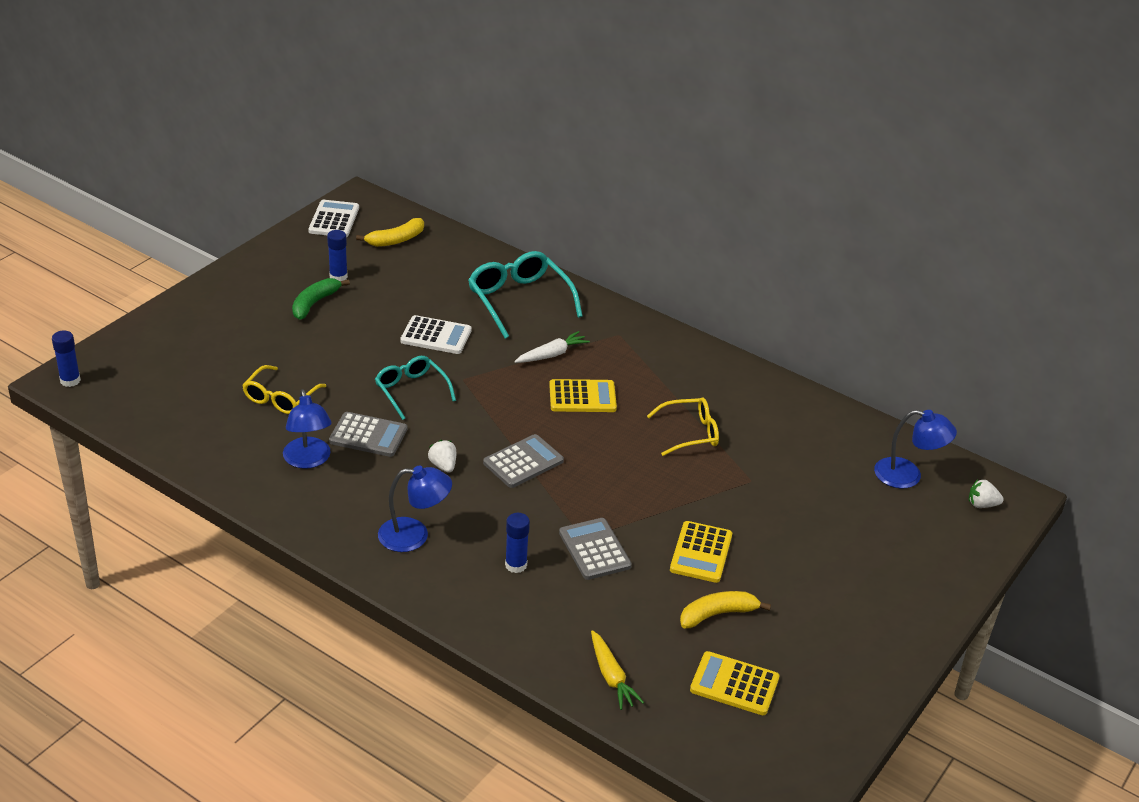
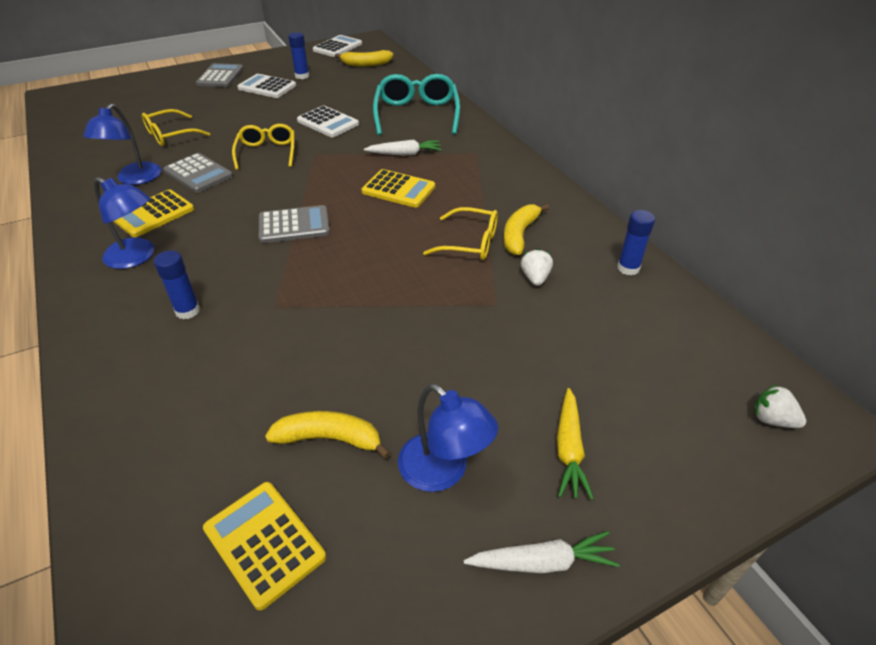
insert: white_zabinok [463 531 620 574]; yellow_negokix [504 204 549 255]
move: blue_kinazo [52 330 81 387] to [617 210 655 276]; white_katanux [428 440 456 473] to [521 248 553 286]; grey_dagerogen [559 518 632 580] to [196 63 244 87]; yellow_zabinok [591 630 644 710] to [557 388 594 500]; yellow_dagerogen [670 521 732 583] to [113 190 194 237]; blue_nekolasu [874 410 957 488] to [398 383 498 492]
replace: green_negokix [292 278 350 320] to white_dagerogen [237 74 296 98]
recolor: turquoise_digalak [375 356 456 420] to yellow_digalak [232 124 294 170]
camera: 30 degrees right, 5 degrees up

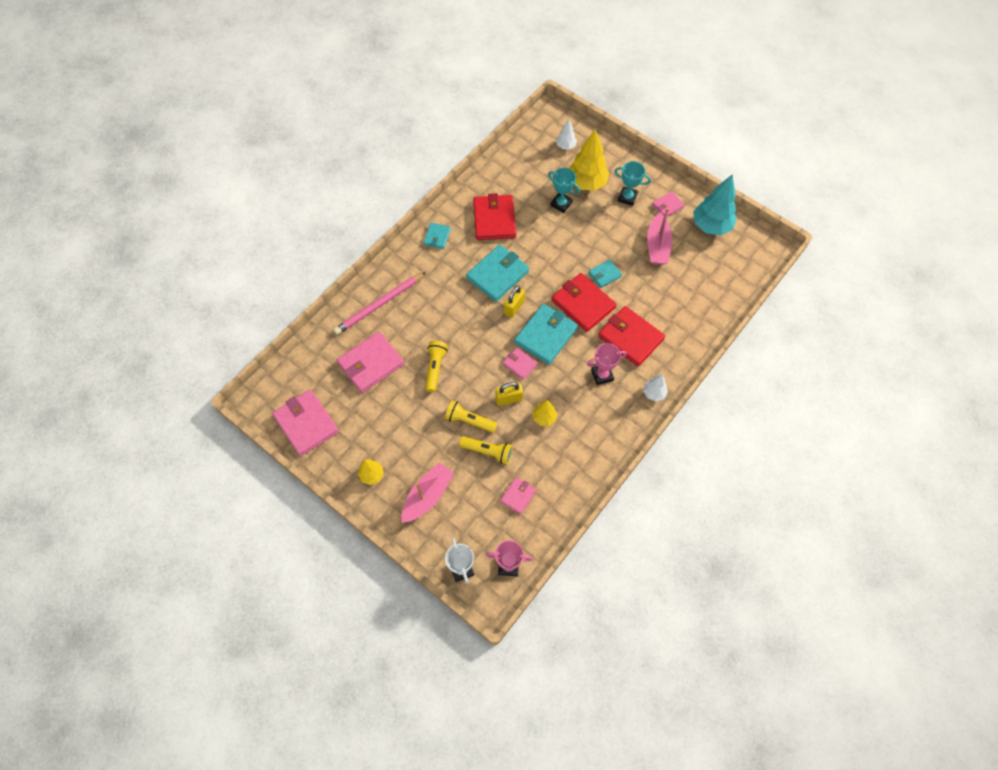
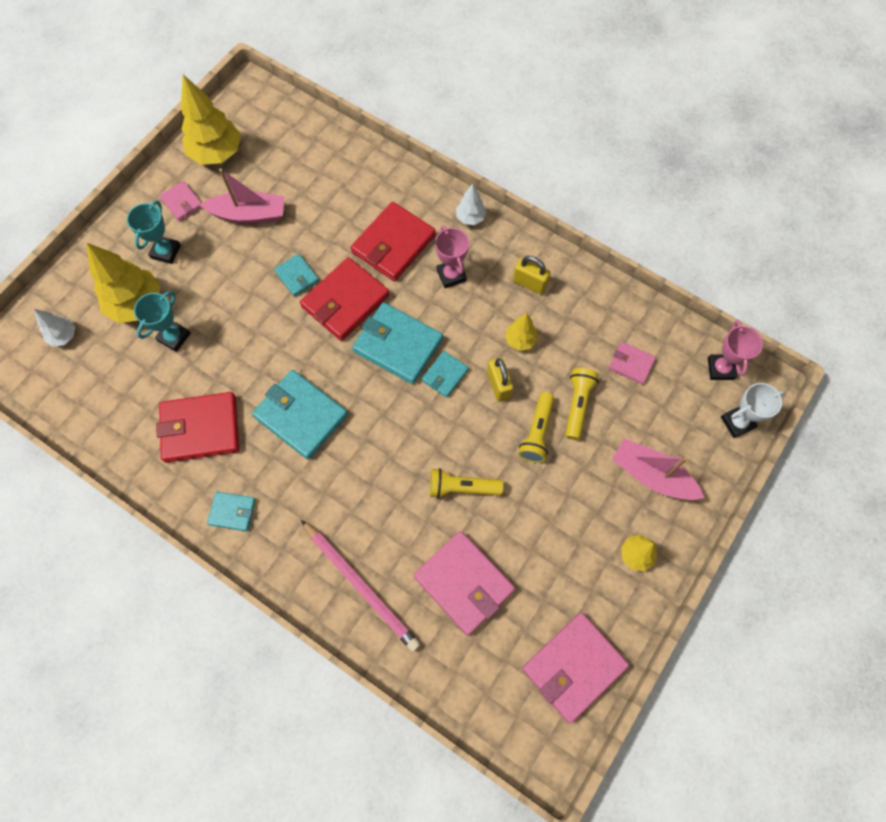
move: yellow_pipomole [504 286 525 318] to [513 256 551 294]
recolor: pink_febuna [503 347 538 380] to turquoise_febuna [422 351 469 398]; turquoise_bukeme [693 175 737 235] to yellow_bukeme [181 75 241 165]
camera: 95 degrees left, 5 degrees up

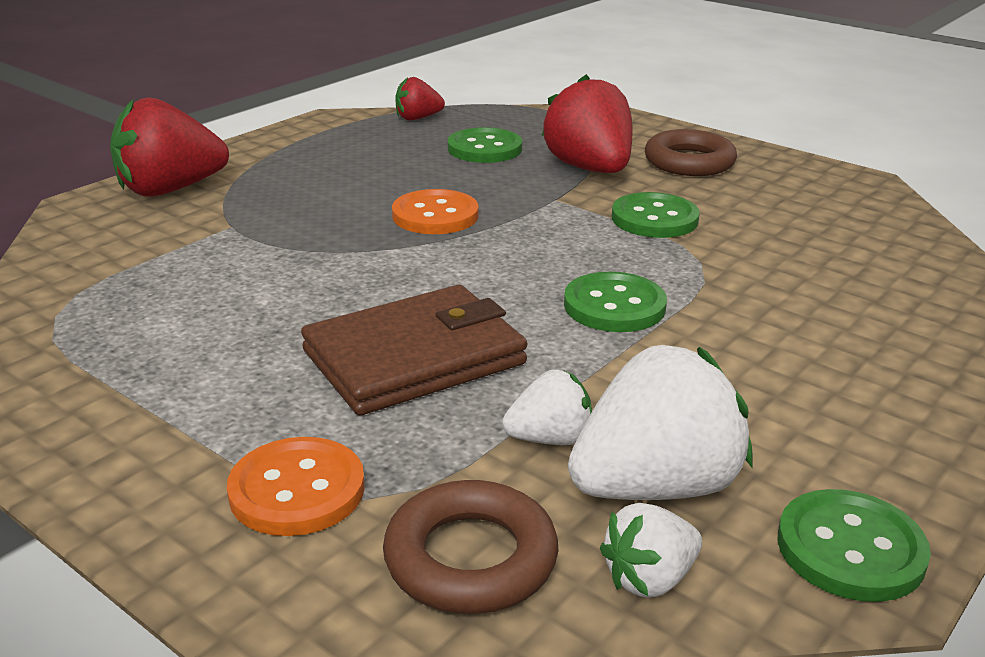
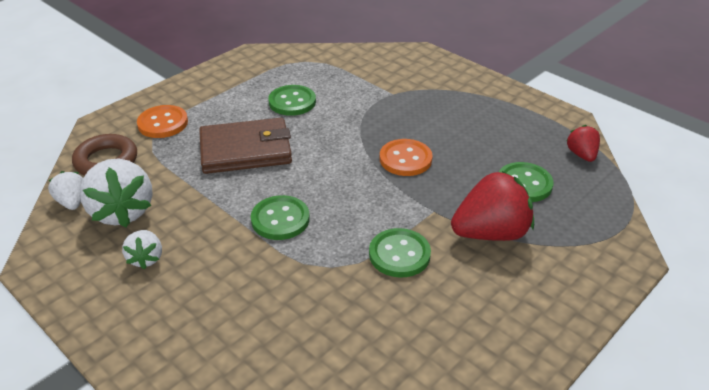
delete: red_katanux [110 97 229 197]; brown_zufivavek [645 129 737 176]
move: white_katanux [502 370 592 445] to [122 230 162 269]; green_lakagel [777 489 931 602] to [268 85 316 116]
rotate: brown_febuna [301 285 527 415] = [199 118 292 174] 75 degrees counterclockwise
camera: 95 degrees right, 10 degrees up

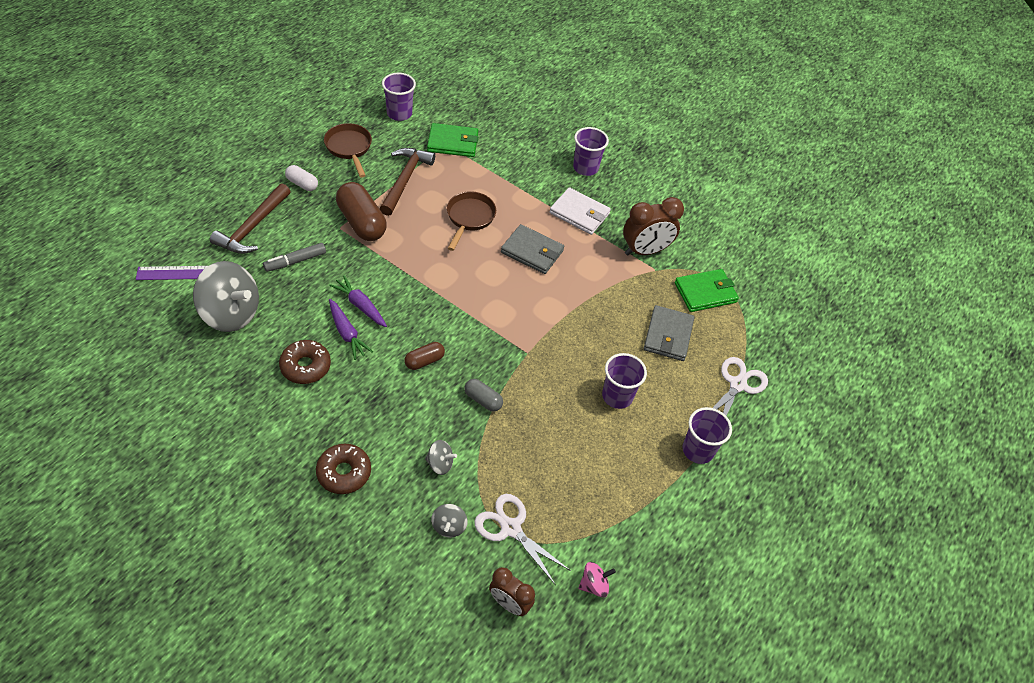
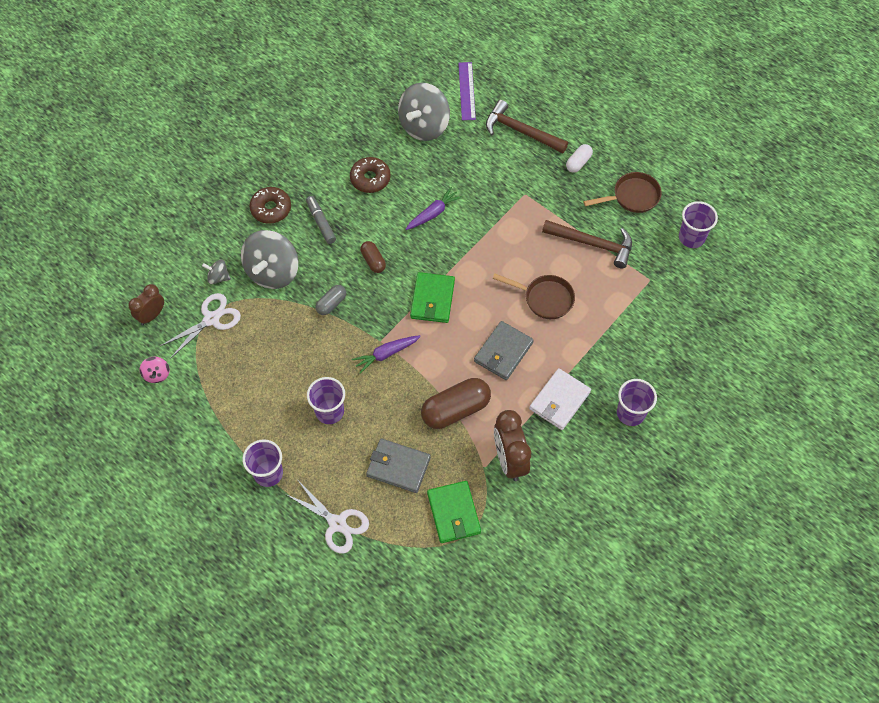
move: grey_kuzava [263 243 326 272] to [306 196 336 244]; purple_zabinok [329 299 373 360] to [352 335 421 373]; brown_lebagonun [336 182 387 241] to [421 378 491 429]; green_febuna [427 123 478 157] to [410 272 455 323]
resize: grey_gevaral [425 440 457 475] = [241 230 298 289] x2.19
camera: 100 degrees right, 10 degrees up

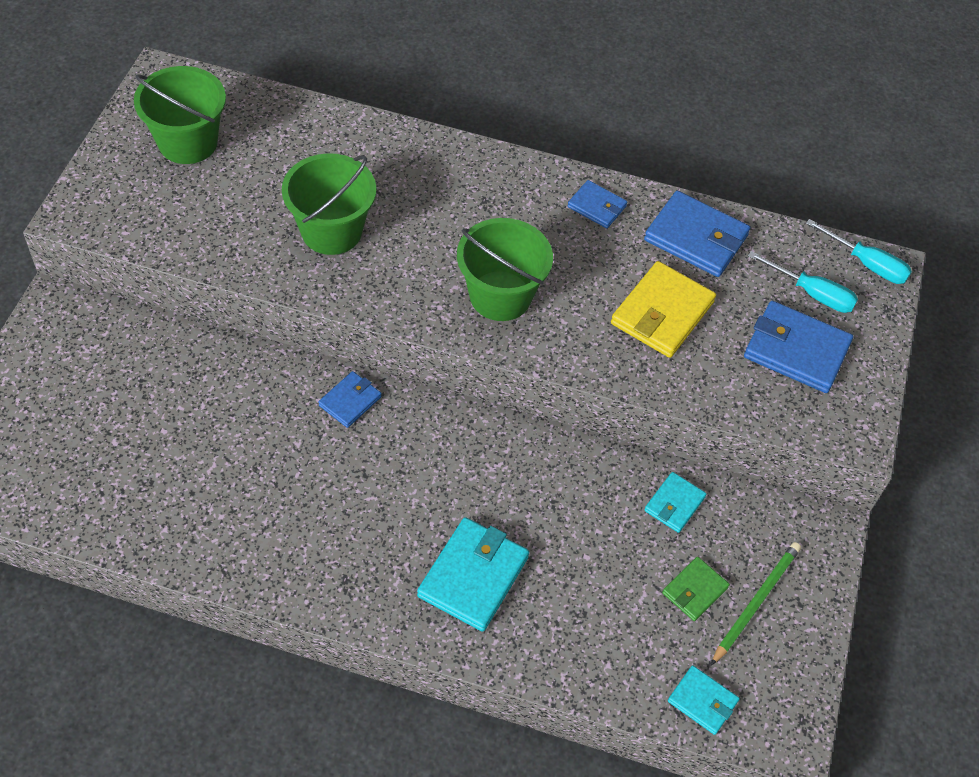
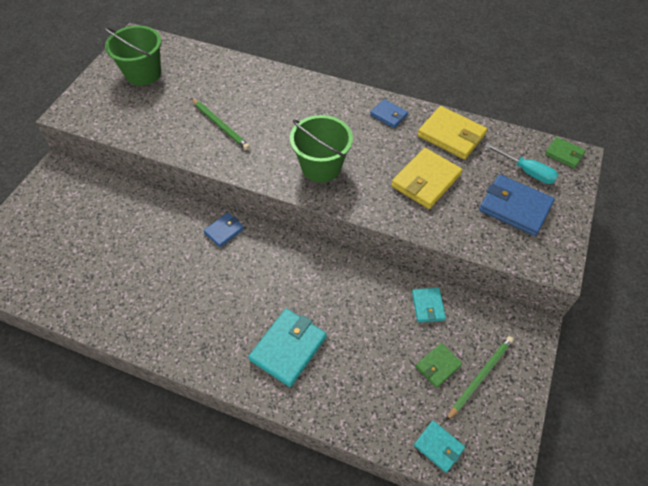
replace: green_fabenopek [282 153 376 255] to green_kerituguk [191 98 250 150]; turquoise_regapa [806 219 912 284] to green_febuna [545 137 586 168]
recolor: blue_febuna [644 191 750 277] to yellow_febuna [418 106 487 160]
rotate: turquoise_febuna [644 472 707 533] = [412 288 446 322] 45 degrees counterclockwise
camera: 10 degrees right, 0 degrees up

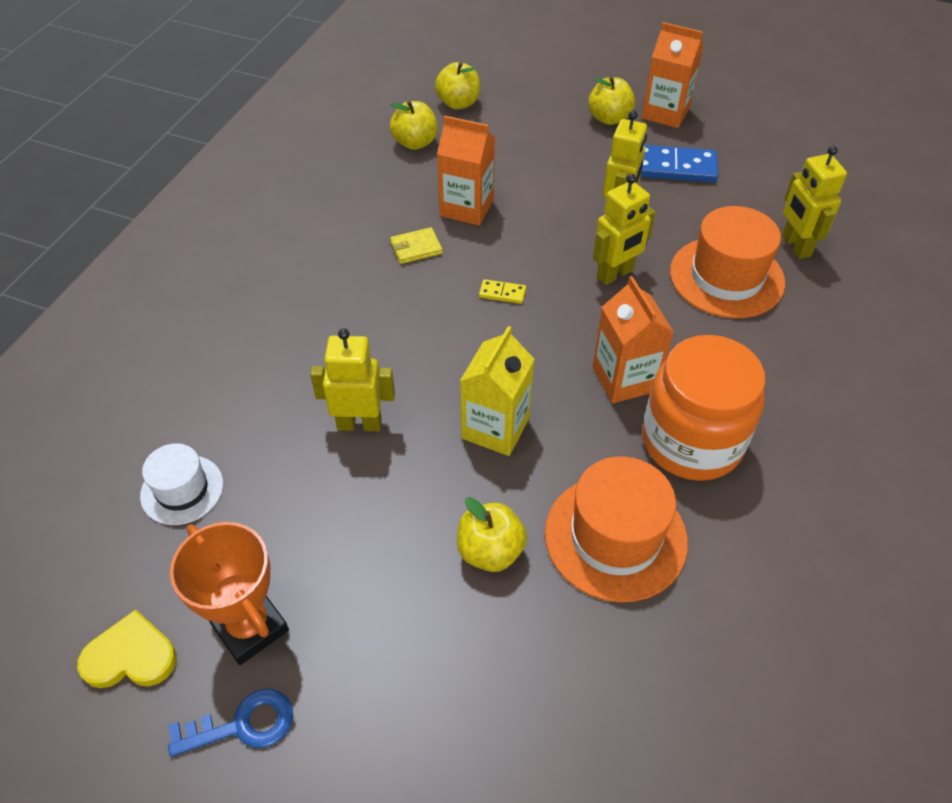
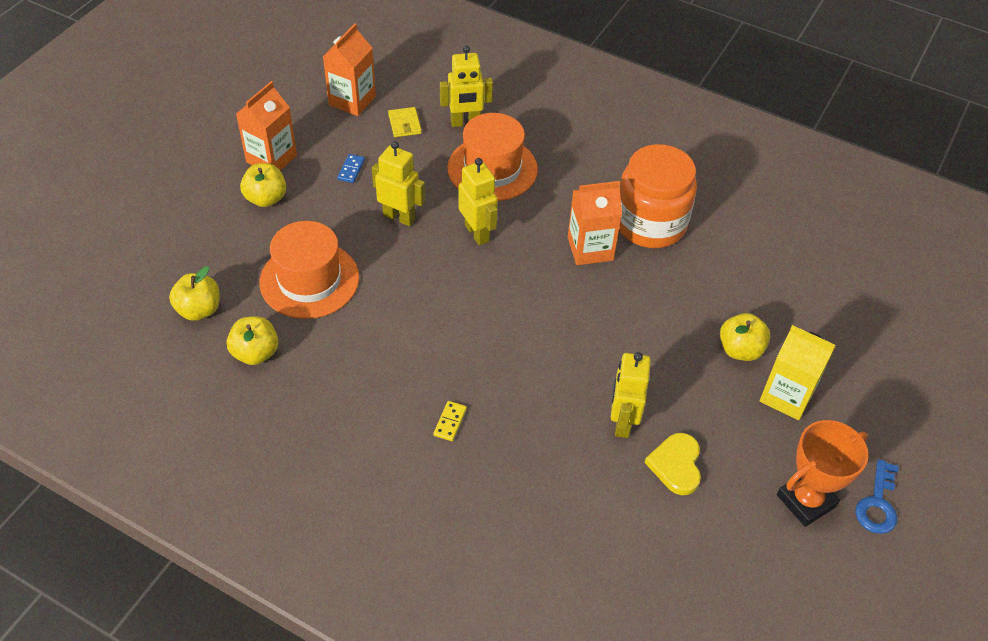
delete: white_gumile [140 443 223 525]
move: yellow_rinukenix [77 609 177 688] to [644 433 701 495]; yellow_febuna [390 227 443 264] to [388 107 422 137]; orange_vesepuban [437 116 495 225] to [323 23 376 116]; yellow_vesepuban [460 326 535 456] to [760 325 835 420]; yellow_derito [479 279 526 304] to [433 401 467 441]; orange_gumile [545 456 688 602] to [259 221 359 319]
rotate: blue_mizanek [168 689 293 757] = [855 459 899 534] 150 degrees counterclockwise
resize: blue_derito [641 145 718 183] = [337 154 365 183] x0.47
camera: 85 degrees left, 0 degrees up

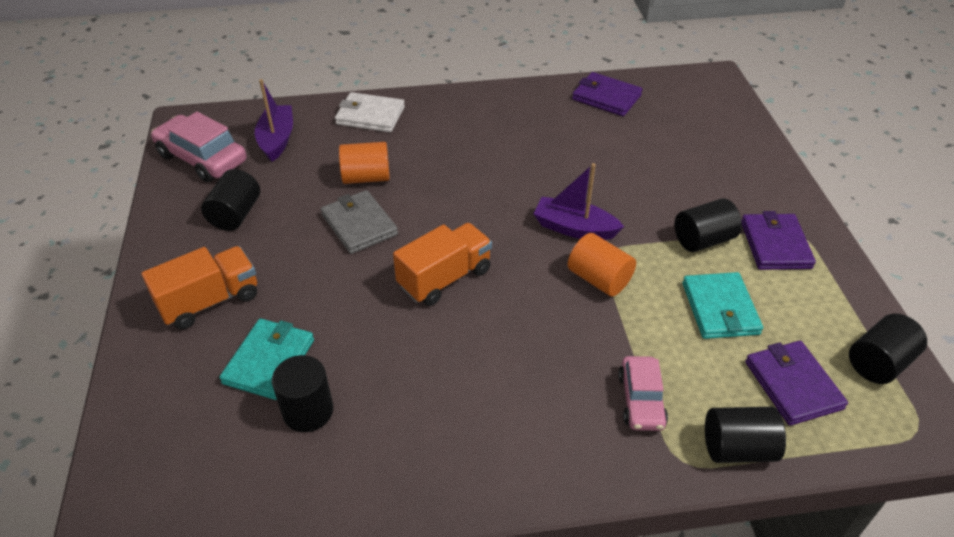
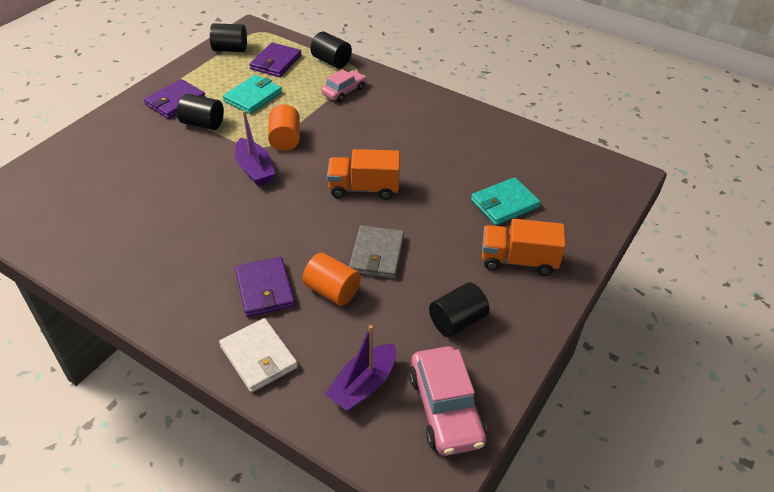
delete: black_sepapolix [272 355 333 432]
move: purple_febuna [572 72 643 116] to [235 257 295 317]
camera: 140 degrees left, 0 degrees up

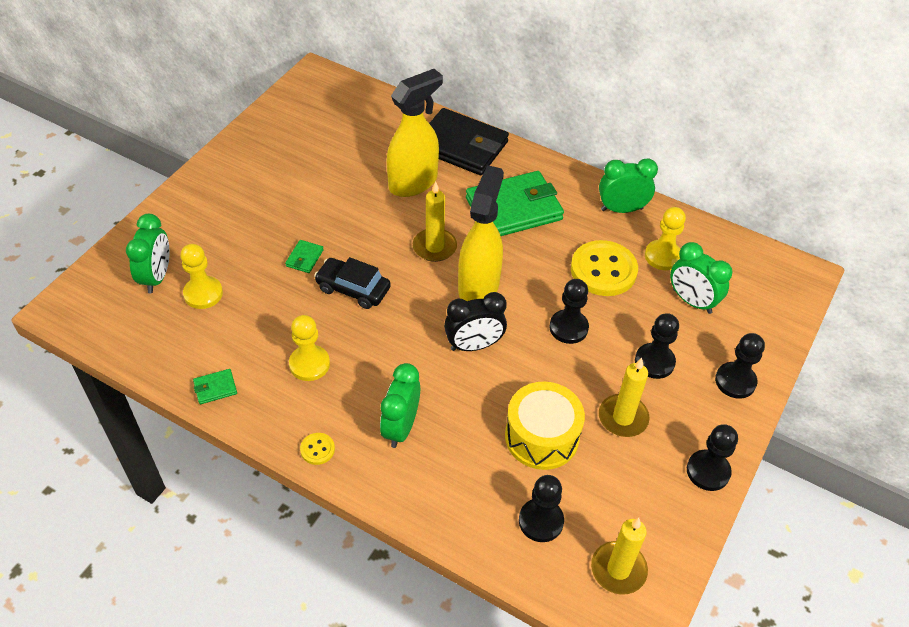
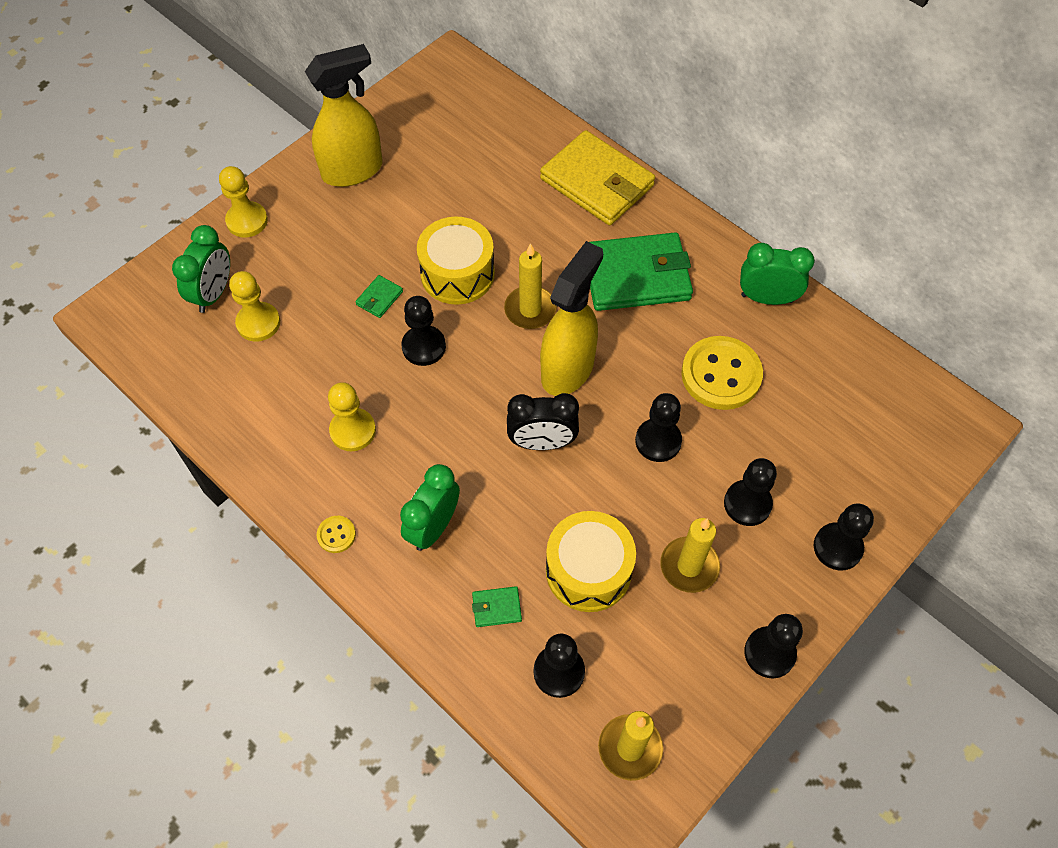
delete: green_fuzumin [670 242 732 314]
insert: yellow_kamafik [417 216 495 305]
move: green_febuna [193 369 237 404] to [472 586 522 627]; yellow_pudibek [387 69 443 197] to [305 44 383 187]; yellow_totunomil [645 207 686 270] to [219 166 268 238]
replace: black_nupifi [314 257 391 309] to black_totunomil [401 296 446 366]
recolor: black_febuna [429 108 509 175] to yellow_febuna [540 130 655 225]
camera: 15 degrees right, 10 degrees up

